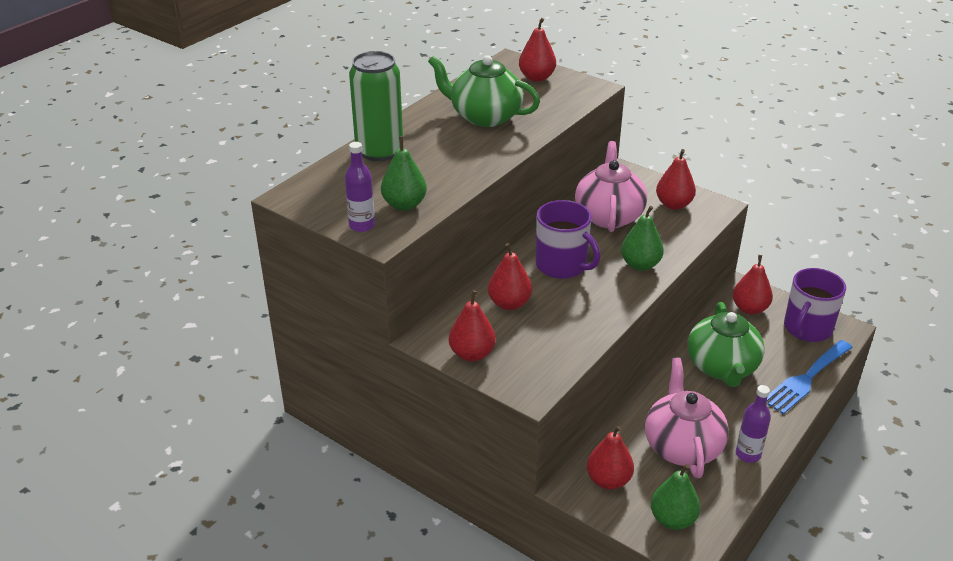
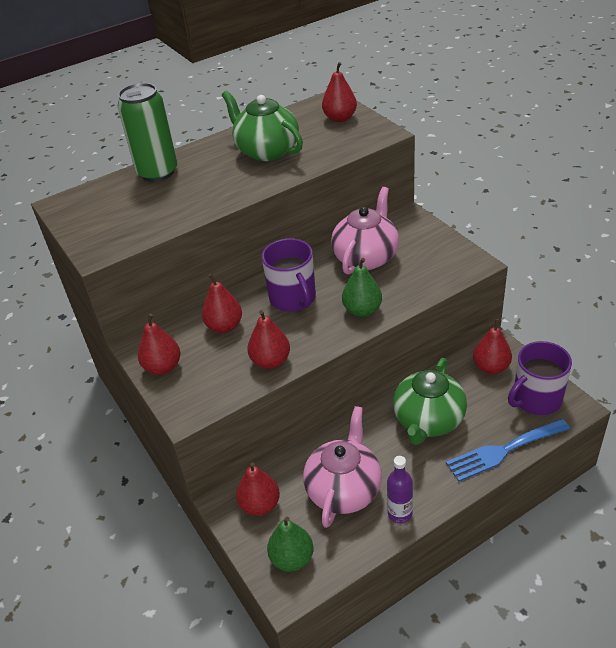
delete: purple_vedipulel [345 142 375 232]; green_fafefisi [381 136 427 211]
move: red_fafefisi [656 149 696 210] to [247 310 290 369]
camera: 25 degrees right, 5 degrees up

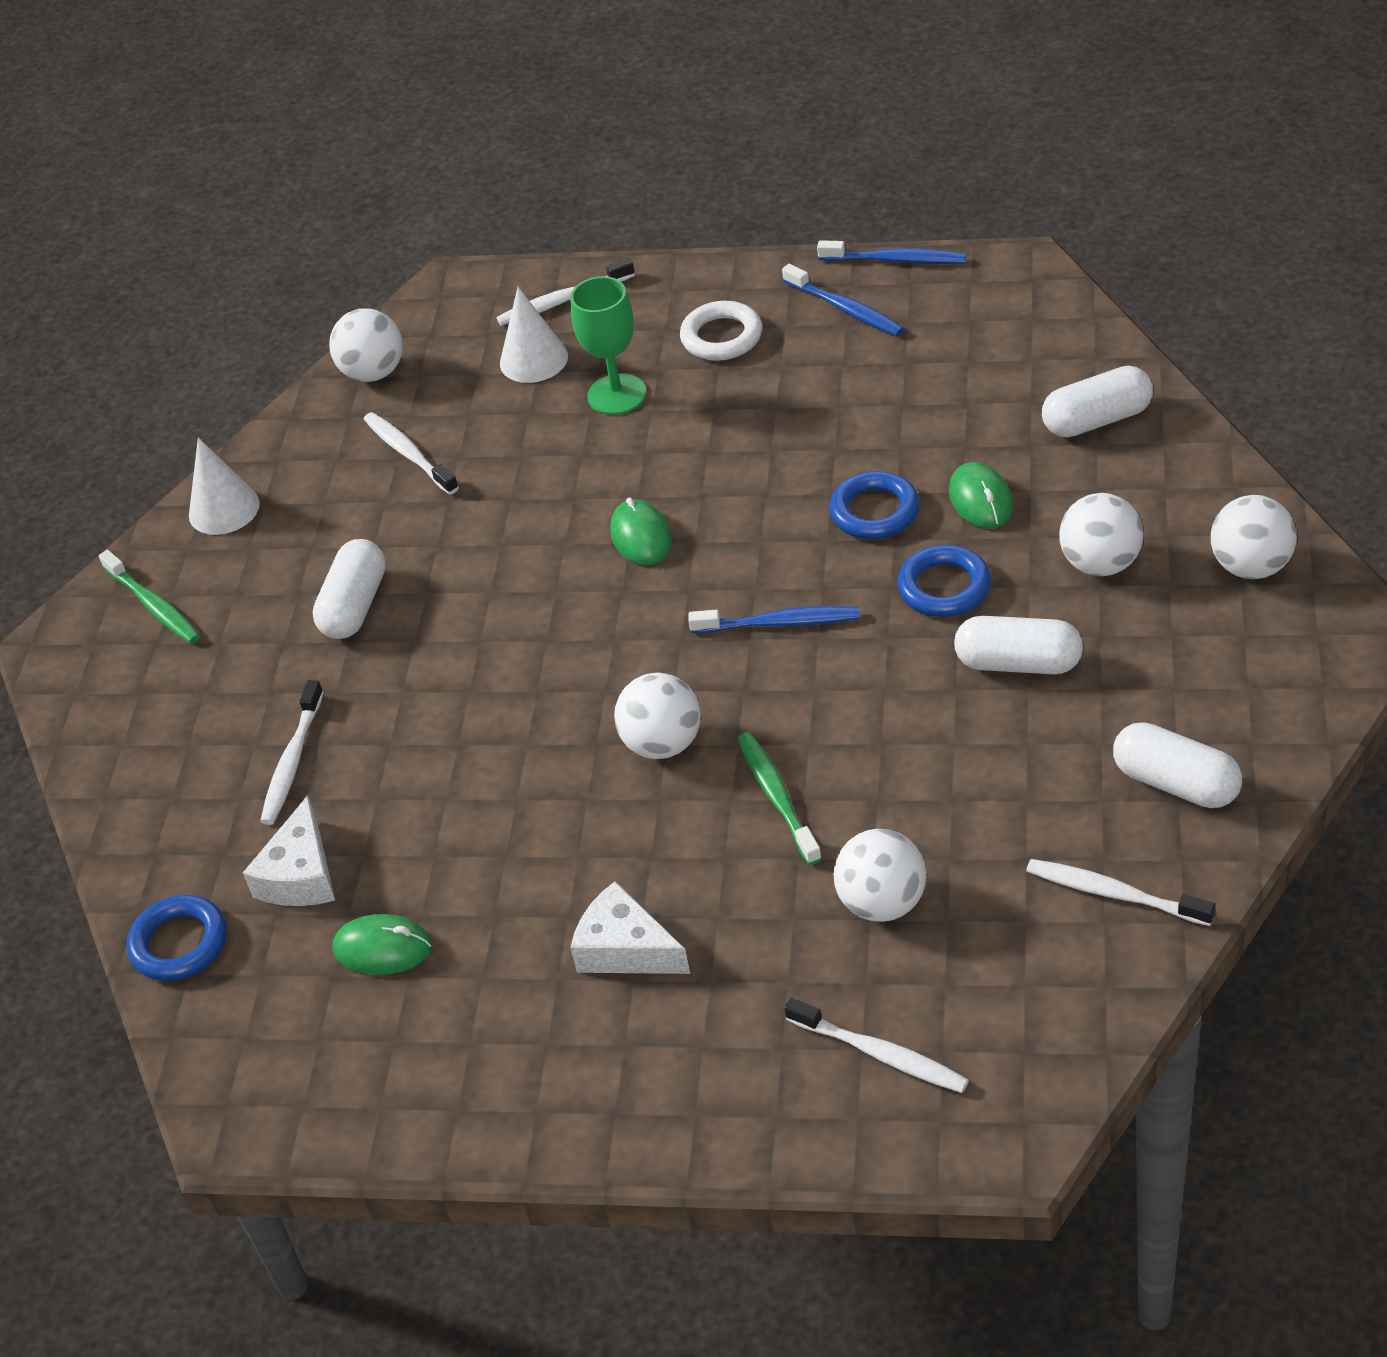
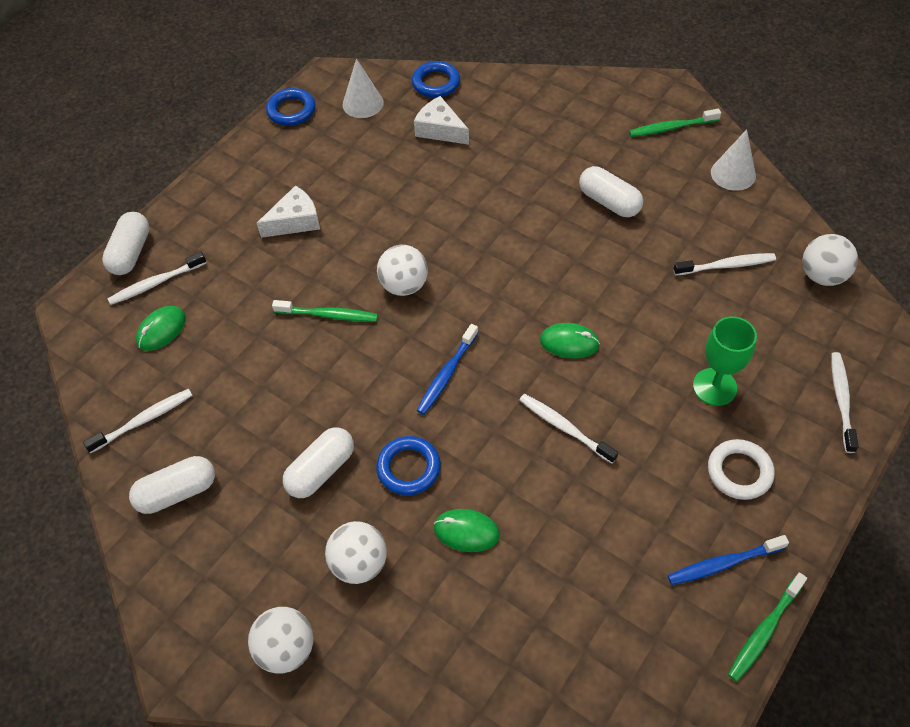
delete: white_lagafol [834 829 927 922]
move: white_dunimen [260 680 324 825] to [519 394 618 464]; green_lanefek [333 914 432 975] to [136 306 186 351]; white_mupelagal [500 287 568 383] to [343 59 384 118]; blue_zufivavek [830 471 920 539] to [266 88 315 126]; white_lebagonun [1042 366 1153 437] to [102 212 150 275]
recolor: blue_dunimen [817 240 966 264] to green_dunimen [728 572 807 682]
camera: 115 degrees right, 10 degrees up

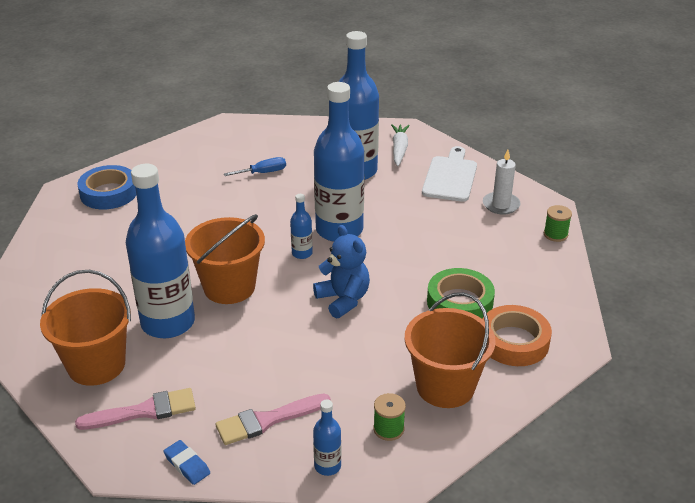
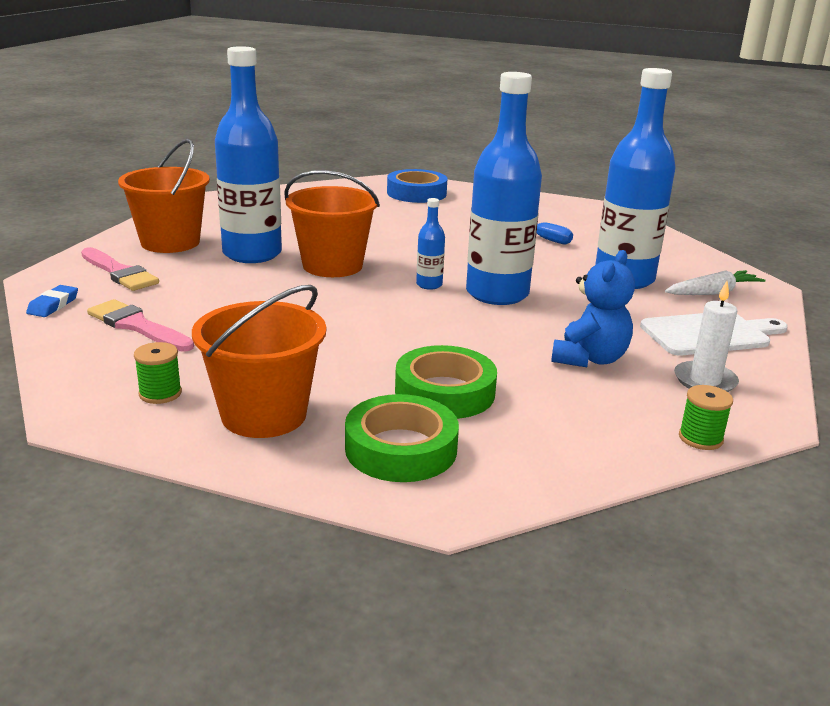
delete: blue_vedipulel [313 399 341 476]
move: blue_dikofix [313 225 370 319] to [551 250 635 367]
recolor: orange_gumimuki [483 305 552 366] to green_gumimuki [345 394 459 482]
camera: 60 degrees right, 10 degrees down

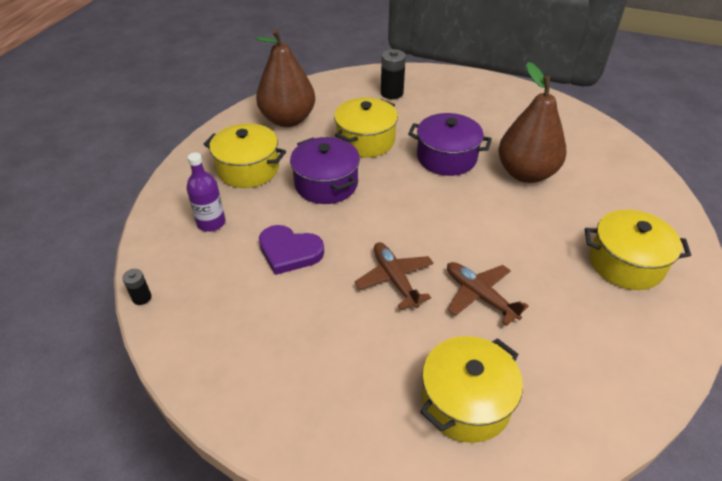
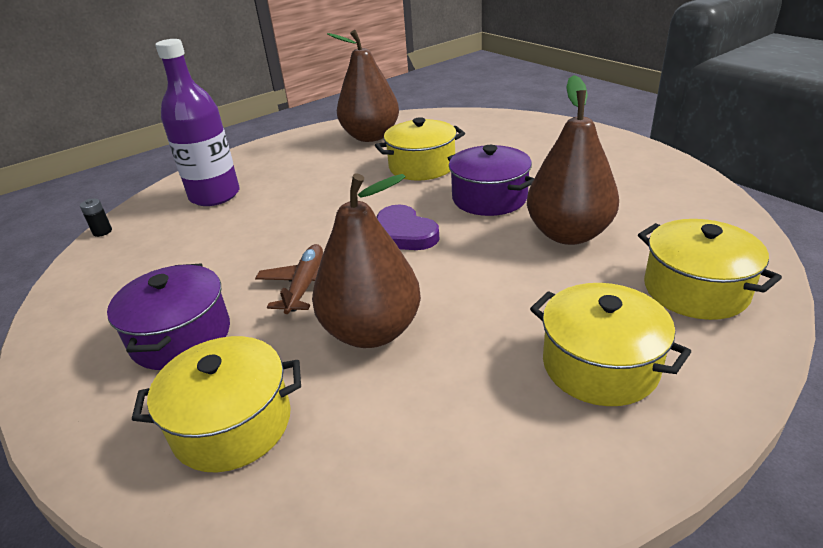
delete: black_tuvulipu [381 49 406 99]
move: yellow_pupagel [204 123 286 188] to [638 219 782 320]; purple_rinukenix [259 225 324 275] to [376 204 439 250]; purple_pupagel [290 137 360 204] to [107 264 230 370]
replace: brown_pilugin [447 262 529 326] to brown_fafefisi [312 173 421 348]
resize: purple_vedipulel [186 152 226 232] = [155 39 239 206] x1.74
camera: 35 degrees right, 10 degrees down

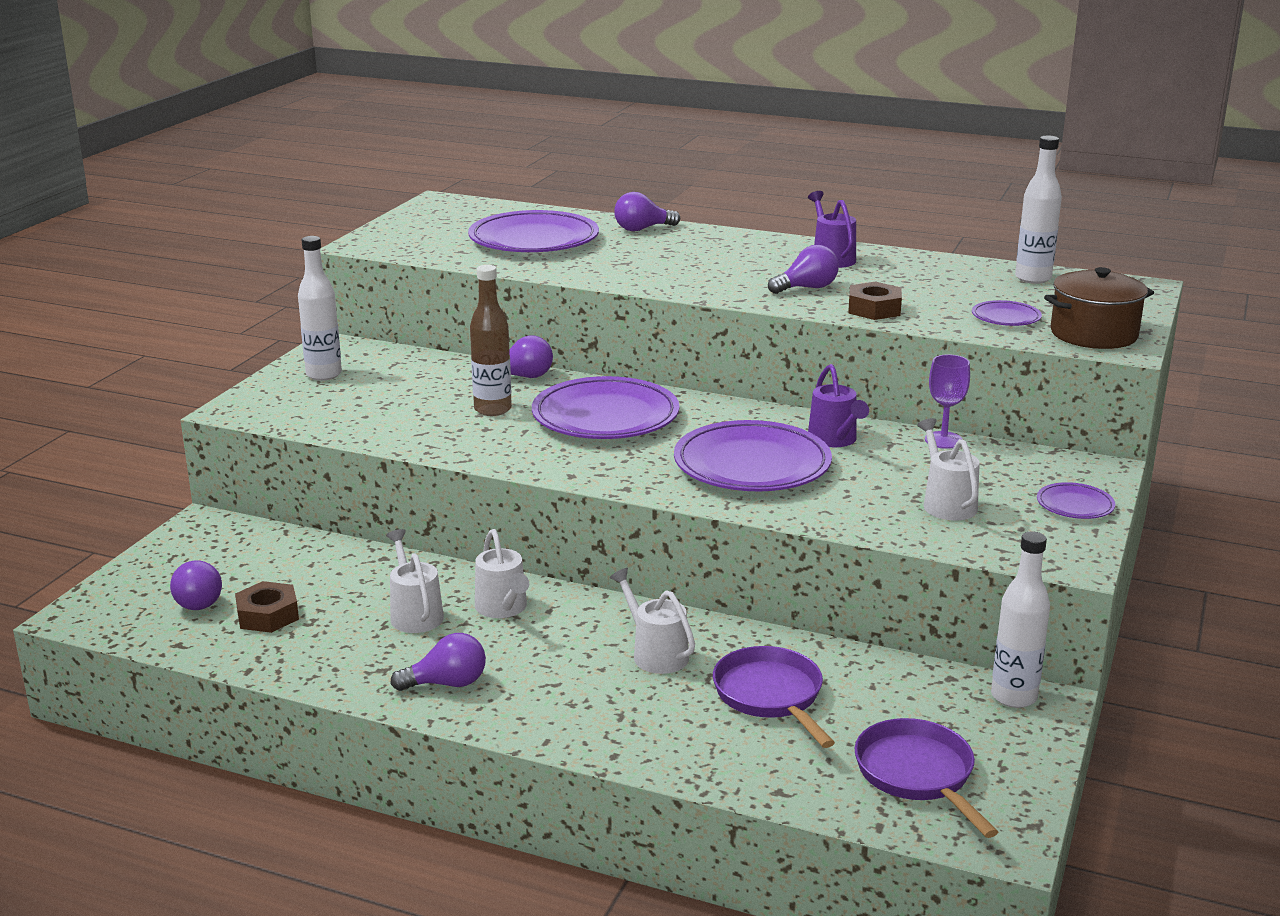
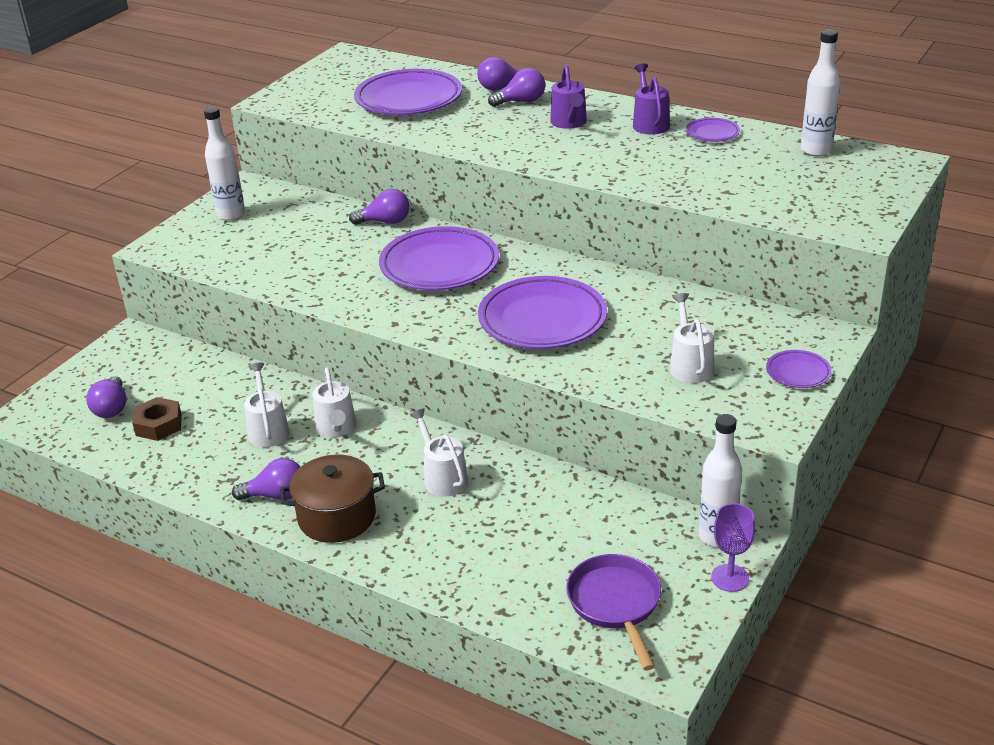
delete: brown_vedipulel [470 265 512 416]; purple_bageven [713 646 835 748]; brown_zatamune [848 282 902 320]
move: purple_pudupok [768 245 839 294] to [488 68 545 107]; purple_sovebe [808 364 869 447] to [550 65 587 129]; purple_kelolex [925 354 970 449] to [711 503 755 592]; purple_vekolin [972 300 1042 326] to [686 118 740 142]; brown_pupagel [1044 267 1154 349] to [280 455 385 543]
camera: 10 degrees right, 10 degrees up

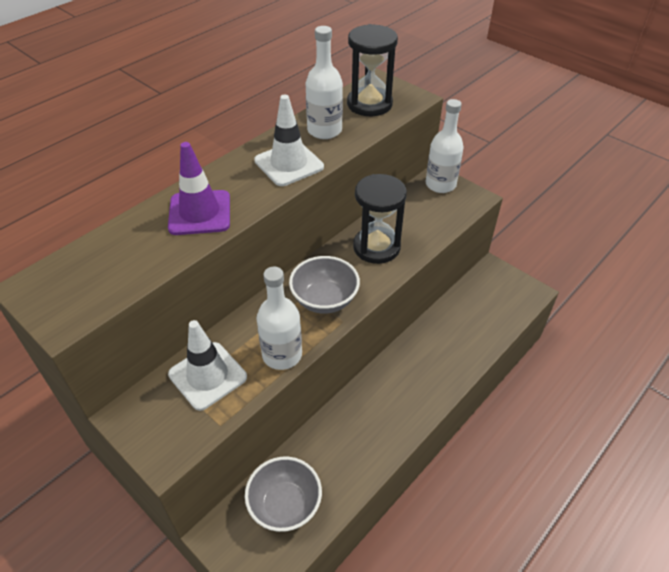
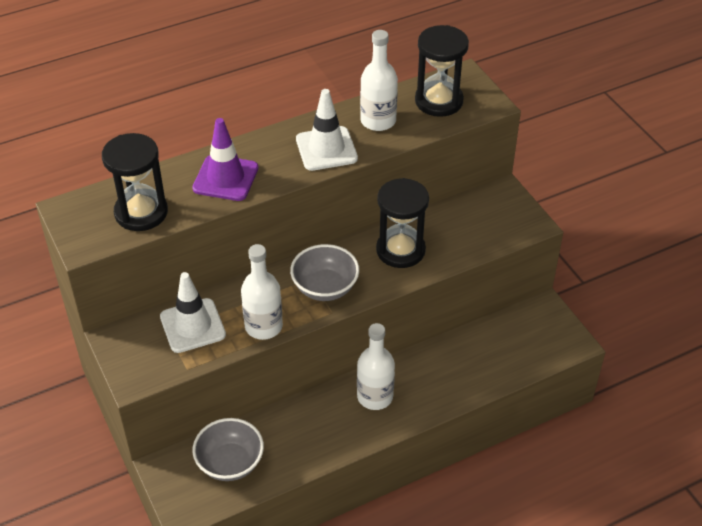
insert: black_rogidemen [102 133 168 231]
move: white_vedipulel [426 99 464 193] to [357 323 395 410]
camera: 20 degrees right, 0 degrees up

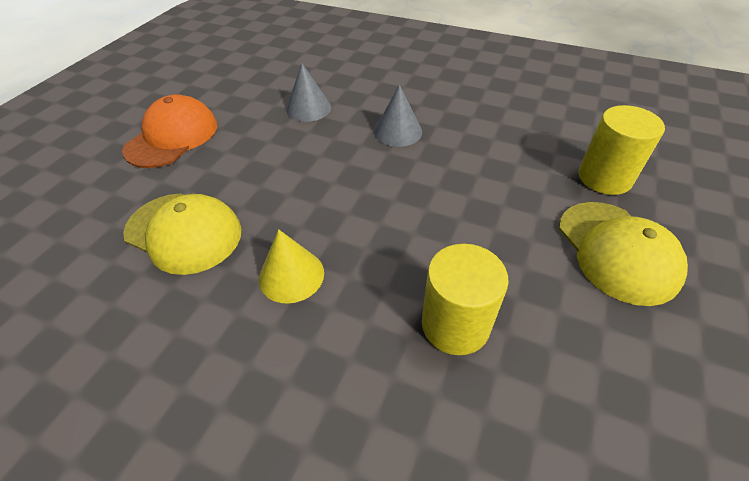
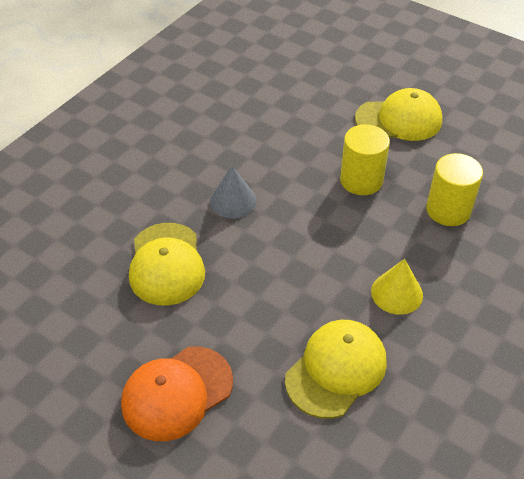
move: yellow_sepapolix [578 105 665 195] to [340 124 390 195]
replace: grey_mupelagal [286 63 331 122] to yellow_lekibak [129 223 205 305]
rotate: orange_lekibak [122 95 217 168] = [121 346 233 441] 75 degrees counterclockwise
camera: 80 degrees left, 0 degrees up

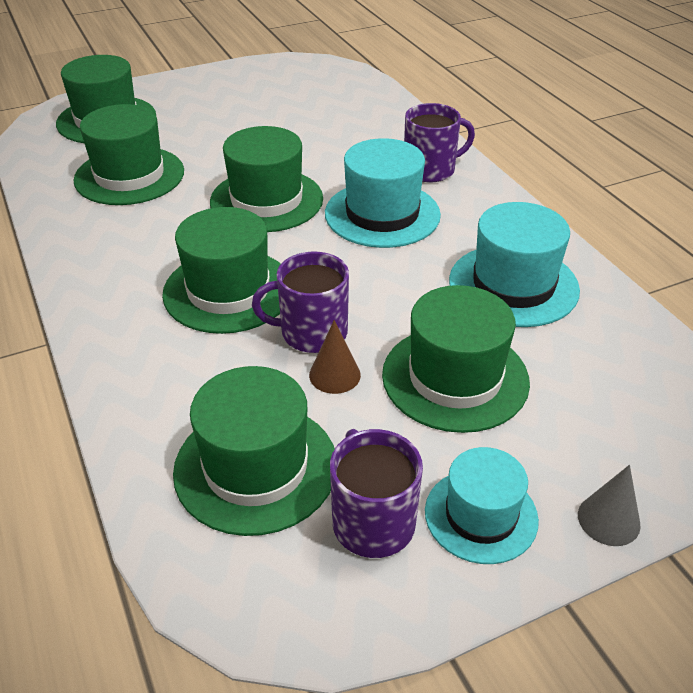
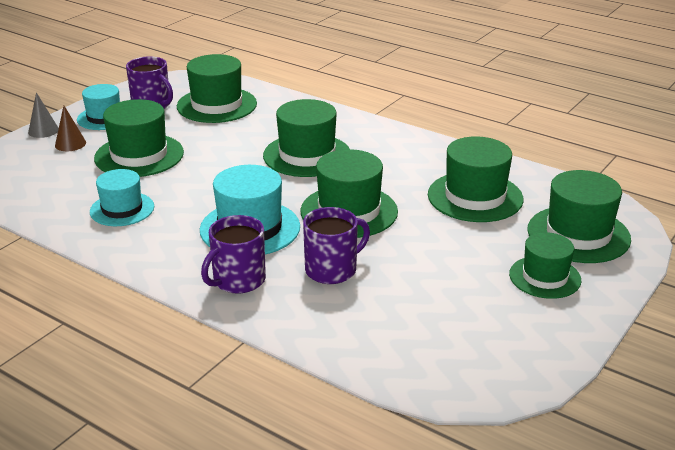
insert: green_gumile [509 232 581 299]
move: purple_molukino [252 251 349 353] to [303 207 370 284]; brown_mupelagal [309 320 361 394] to [55 106 86 151]
resize: turquoise_gumile [449 202 580 327] = [90 169 154 226] x0.65
camera: 150 degrees right, 10 degrees down

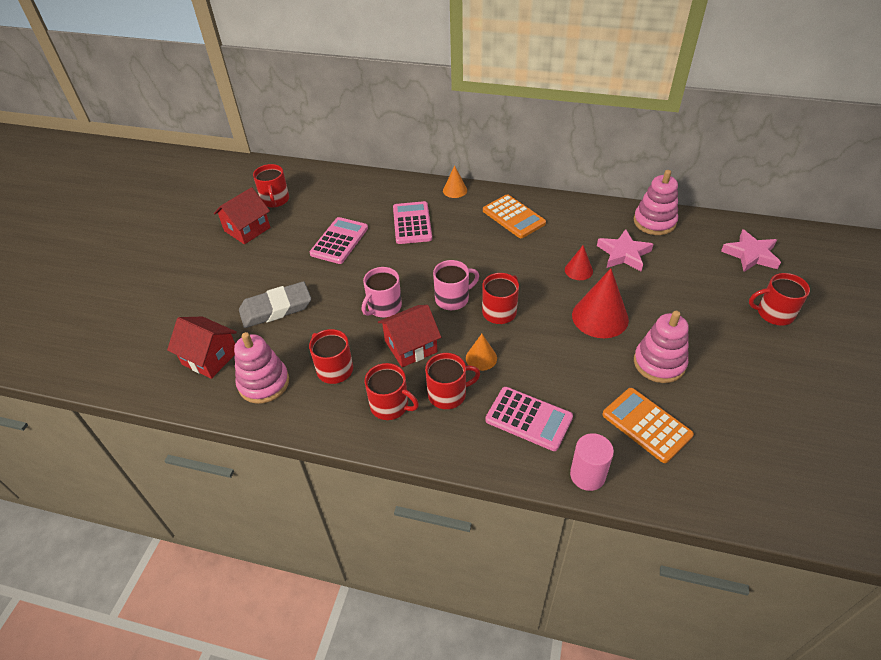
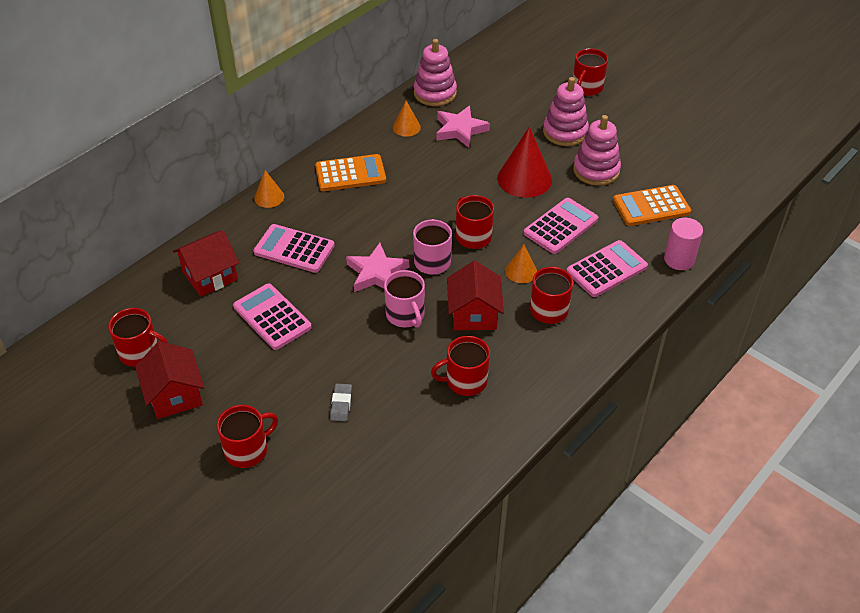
delete: red_mupelagal [565 245 593 280]
insert: orange_mupelagal [393 101 421 137]; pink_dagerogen [523 198 598 254]
move: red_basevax [167 317 237 379] to [173 230 239 297]; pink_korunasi [234 332 289 404] to [543 77 589 146]; red_molukino [365 363 419 420] to [217 405 278 468]; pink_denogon [721 229 781 272] to [346 243 409 292]
resize: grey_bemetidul [239 281 311 328] = [330 383 352 422] x0.47
camera: 65 degrees left, 0 degrees up

